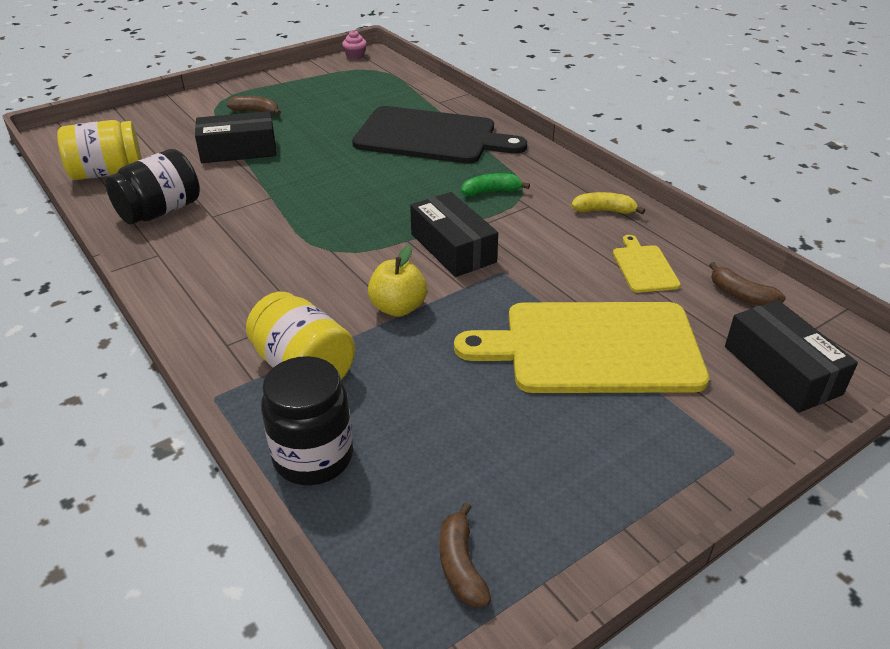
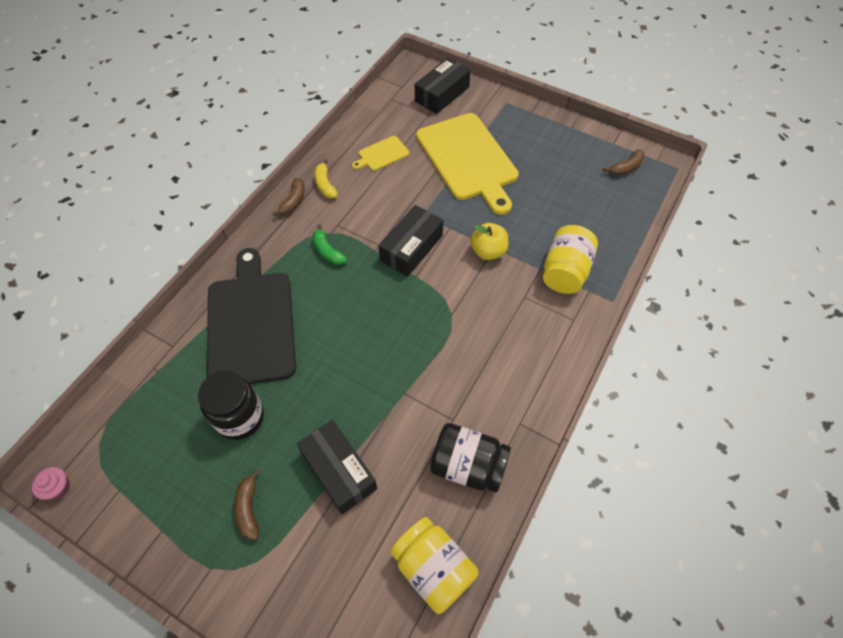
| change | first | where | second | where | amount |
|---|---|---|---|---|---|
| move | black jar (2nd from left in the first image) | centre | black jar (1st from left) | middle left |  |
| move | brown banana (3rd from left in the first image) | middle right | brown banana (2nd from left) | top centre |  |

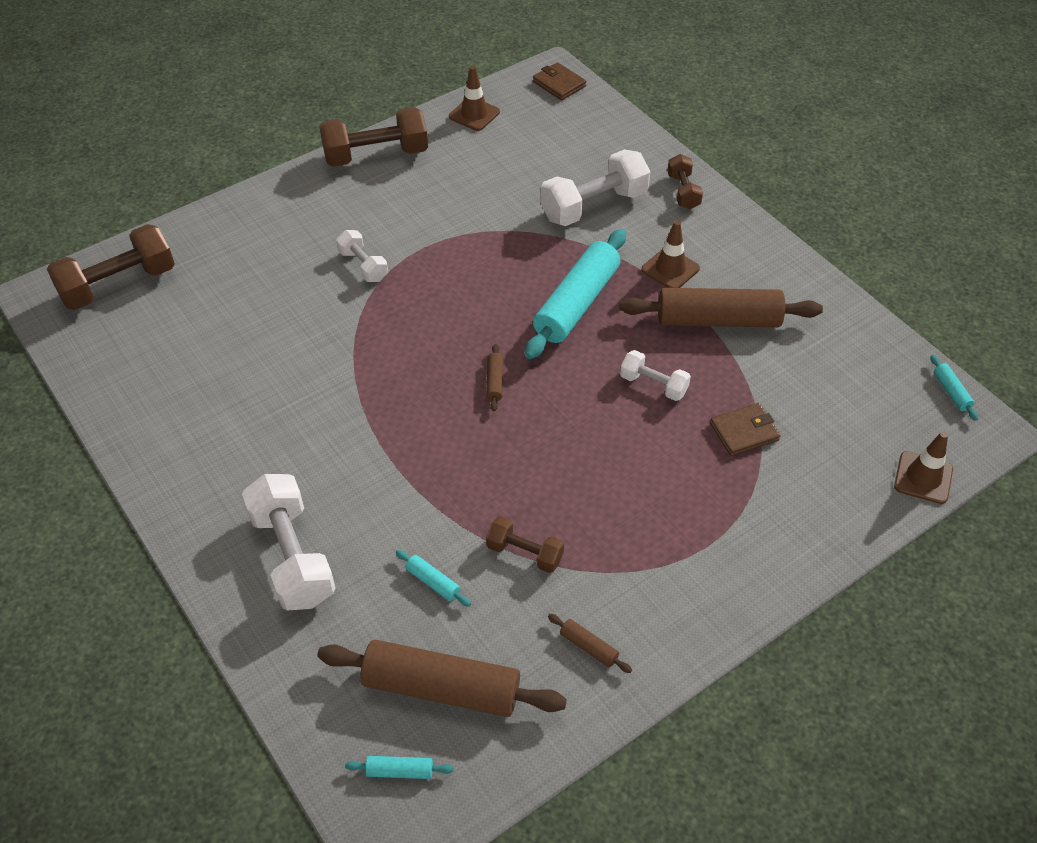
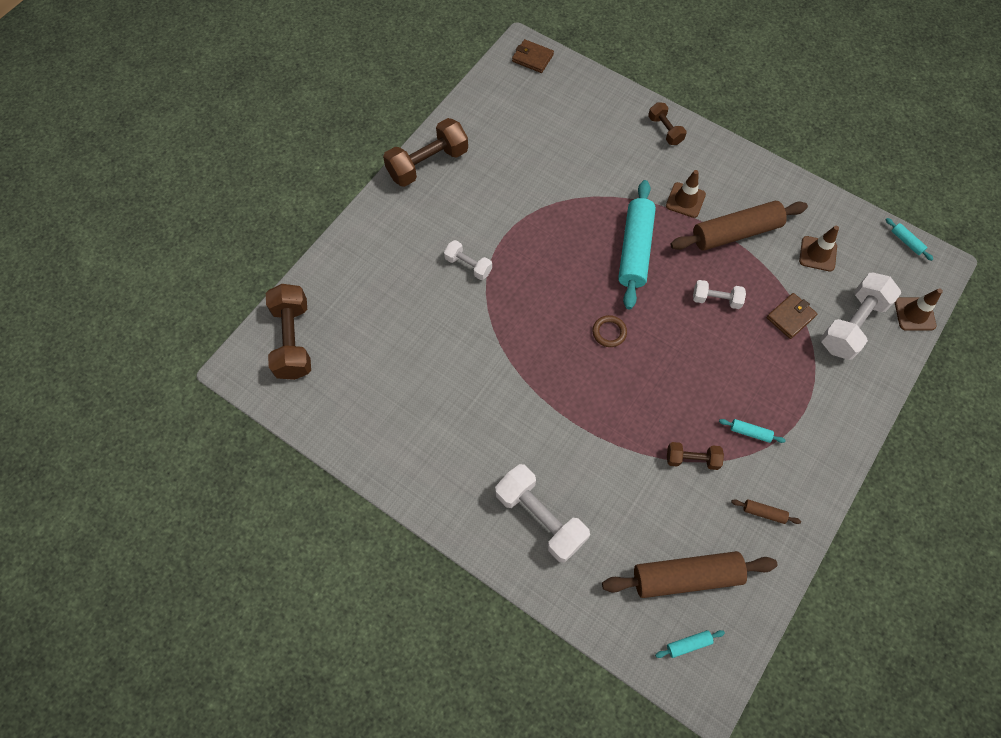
| change | first | where | second | where | amount |
|---|---|---|---|---|---|
| move | turquoise rolling pin (2nd from left in the first image) | bottom centre | turquoise rolling pin (3rd from left) | middle right |  |
| move | brown traffic cone (1st from left in the first image) | top centre | brown traffic cone (2nd from left) | middle right |  |
| move | white dumbbell (3rd from left in the first image) | top centre | white dumbbell (4th from left) | middle right |  |
| replace | brown rolling pin (2nd from left) | centre | brown ring | centre |  |
| rotate | brown dumbbell (1st from left) | top left |  | middle left | 45 degrees counterclockwise |

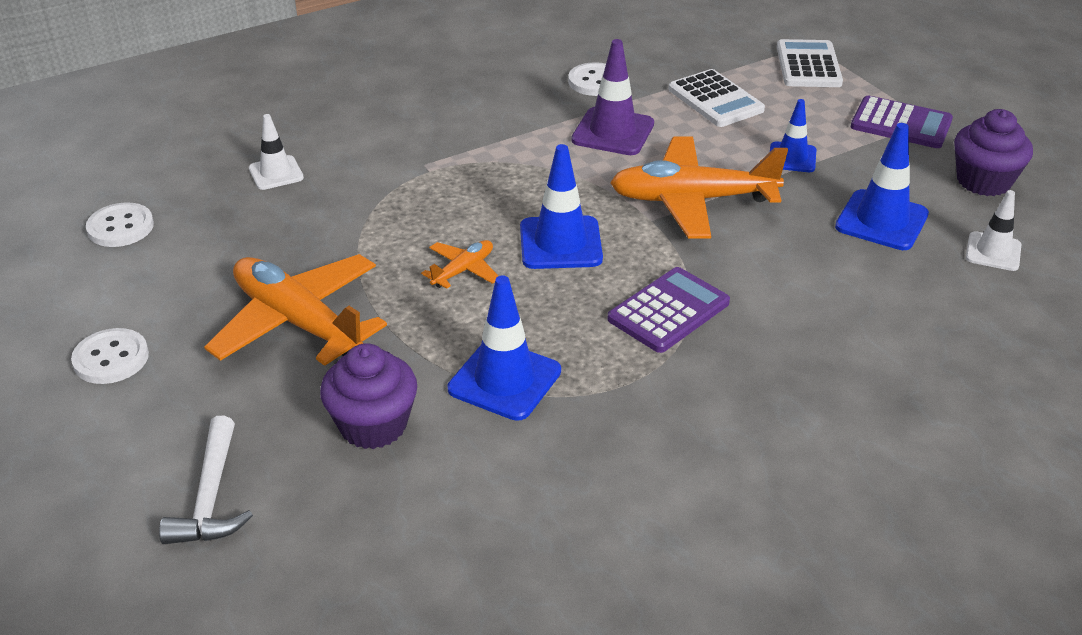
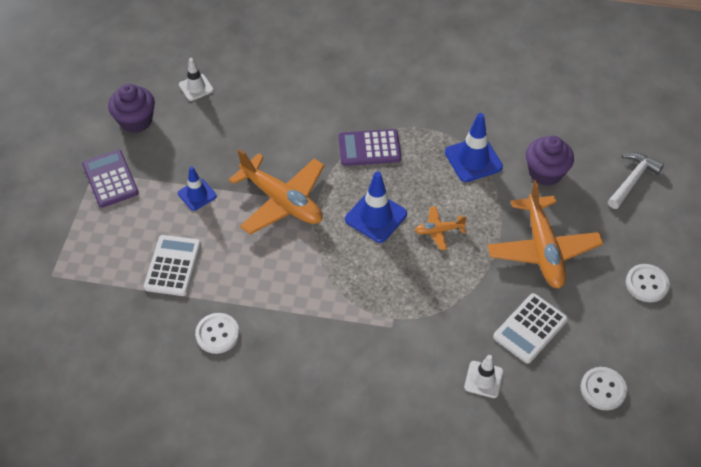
| change | first | where | second | where | amount |
|---|---|---|---|---|---|
| delete | purple traffic cone | top centre |  |  |  |
| delete | blue traffic cone (4th from left) | top right |  |  |  |
| move | white calculator (2nd from left) | top right |  | bottom right |  |

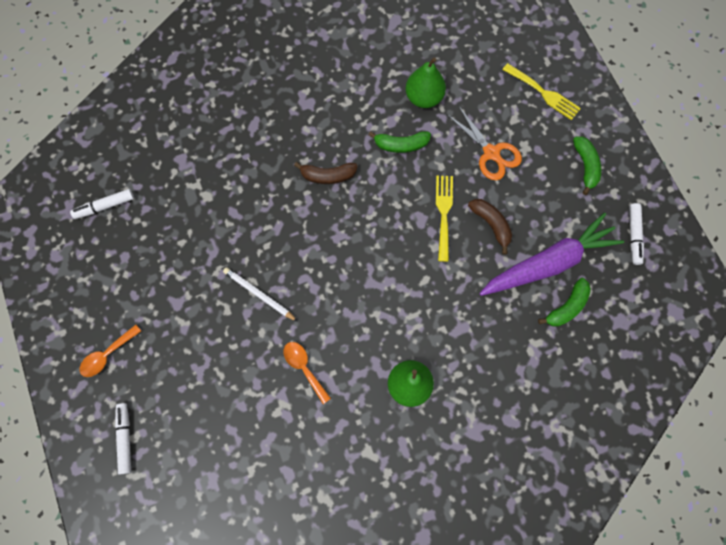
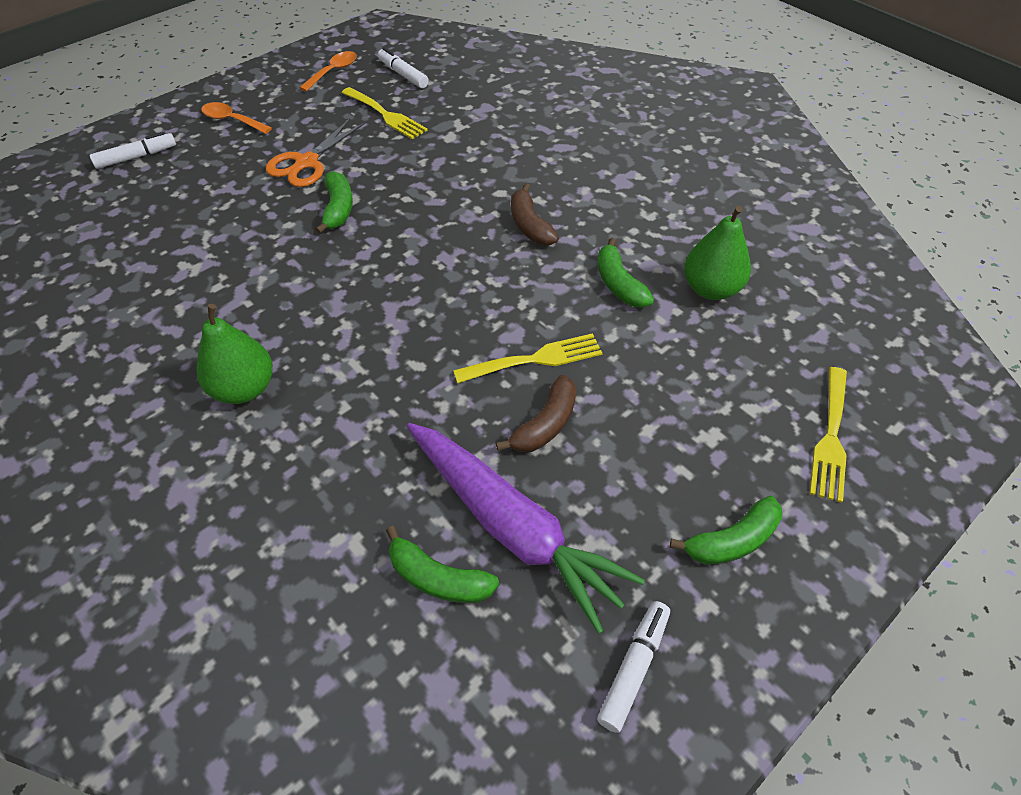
| change | first | where | second | where | amount |
|---|---|---|---|---|---|
| insert |  |  | yellow fork (1st from left) | top centre |  |
| move | orange spoon (2nd from left) | bottom centre |  | top left |  |
| move | orange scissors | top right |  | top left |  |
| replace | white pencil | centre | green banana (1st from left) | top left |  |
| rotate | white marker (3rd from left) | middle right |  | bottom centre | 135 degrees clockwise |

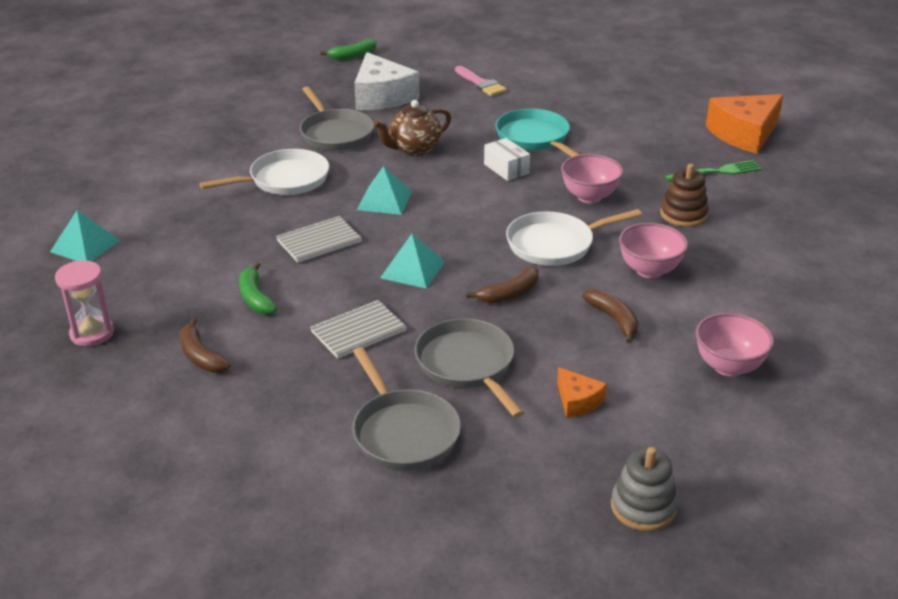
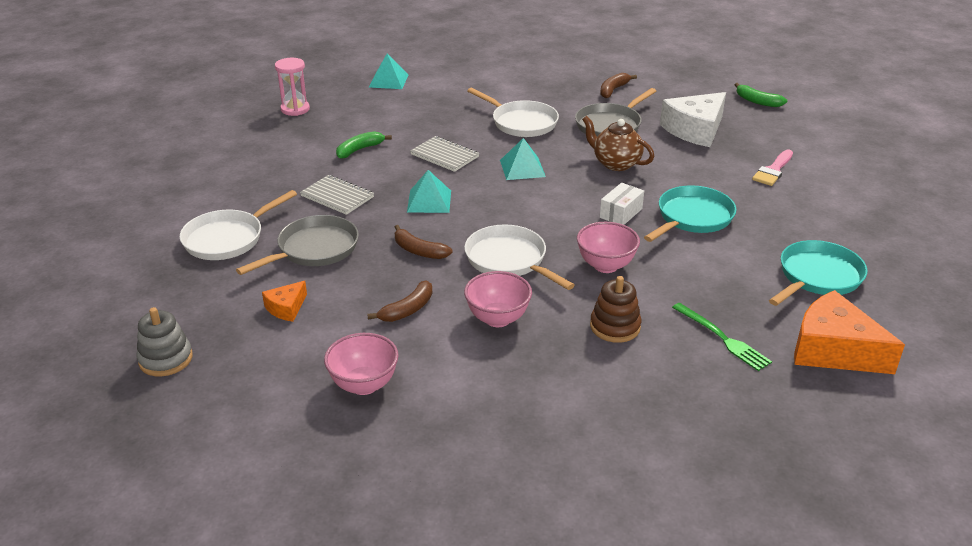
| change | first | where | second | where | amount |
|---|---|---|---|---|---|
| insert |  |  | turquoise pan (2nd from left) | middle right |  |
| move | brown banana (1st from left in the first image) | middle left | brown banana (3rd from left) | top centre |  |
| recolor | grey pan (2nd from left) | bottom centre | white pan (1st from left) | middle left |  |

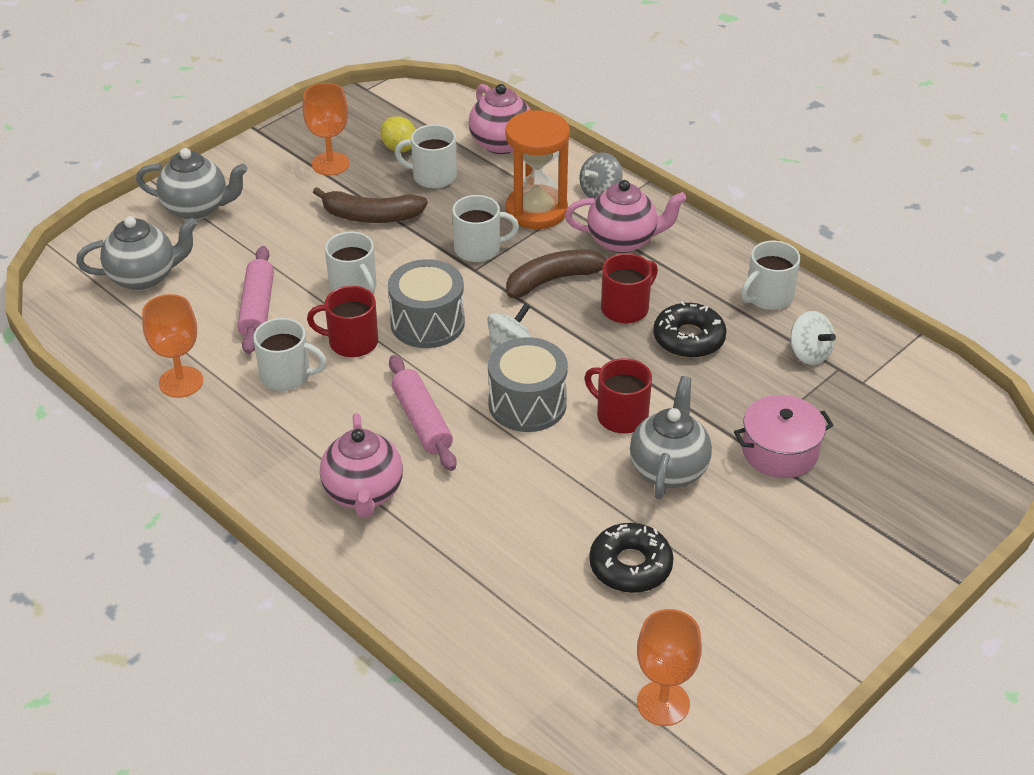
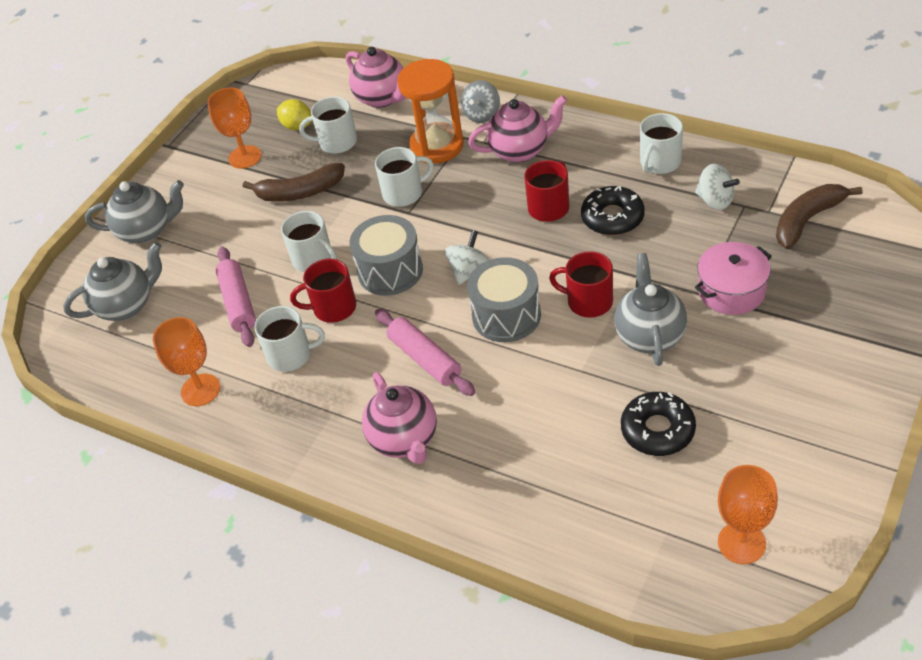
| change | first | where | second | where | amount |
|---|---|---|---|---|---|
| move | brown banana (2nd from left) | centre |  | top right |  |

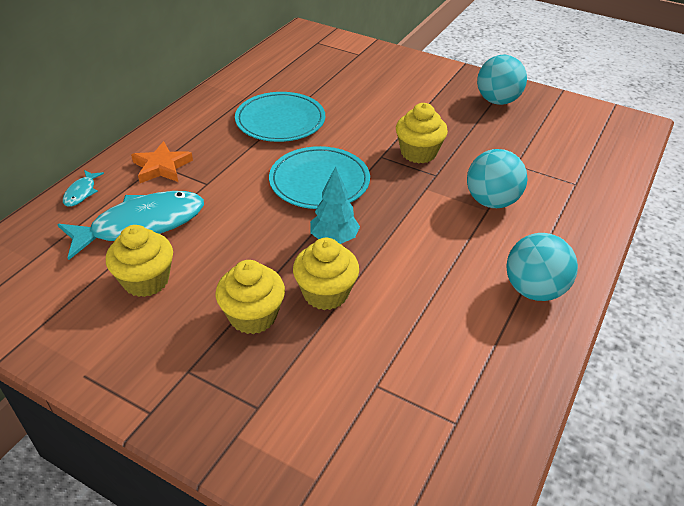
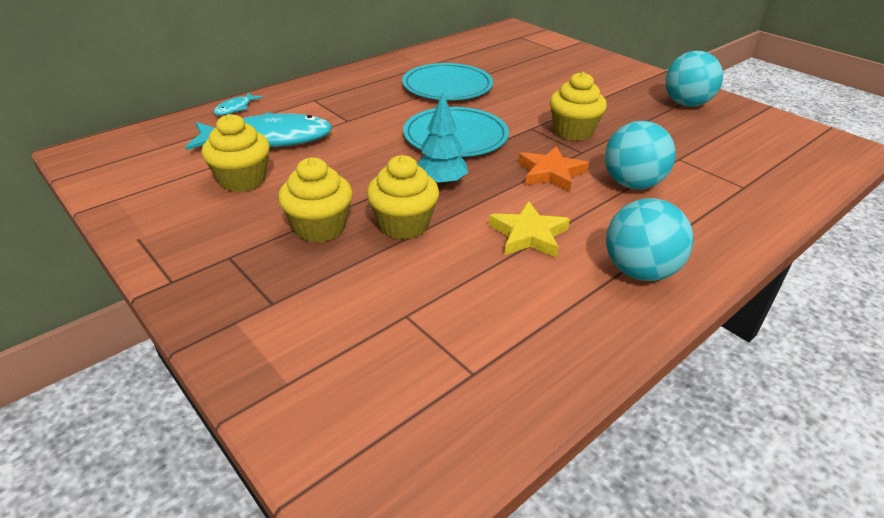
| change | first | where | second | where | amount |
|---|---|---|---|---|---|
| insert |  |  | yellow star | centre |  |
| move | orange star | top left |  | top centre |  |

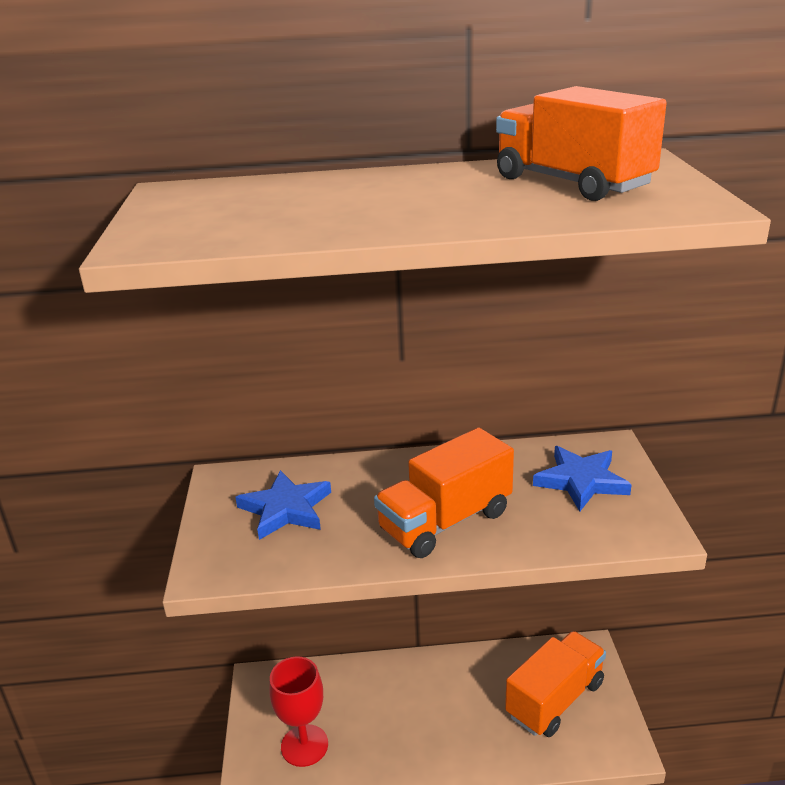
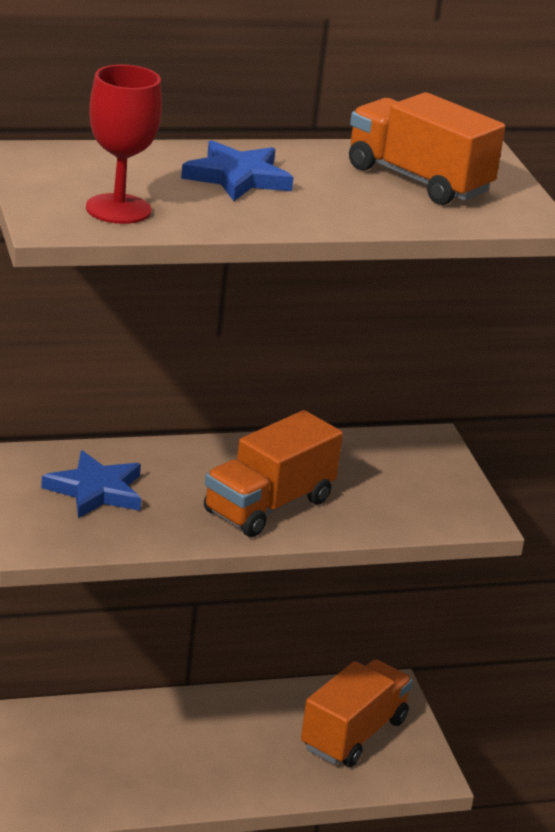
| change | first | where | second | where | amount |
|---|---|---|---|---|---|
| move | red goblet | bottom centre |  | top left |  |
| move | blue star (2nd from left) | middle right |  | top centre |  |

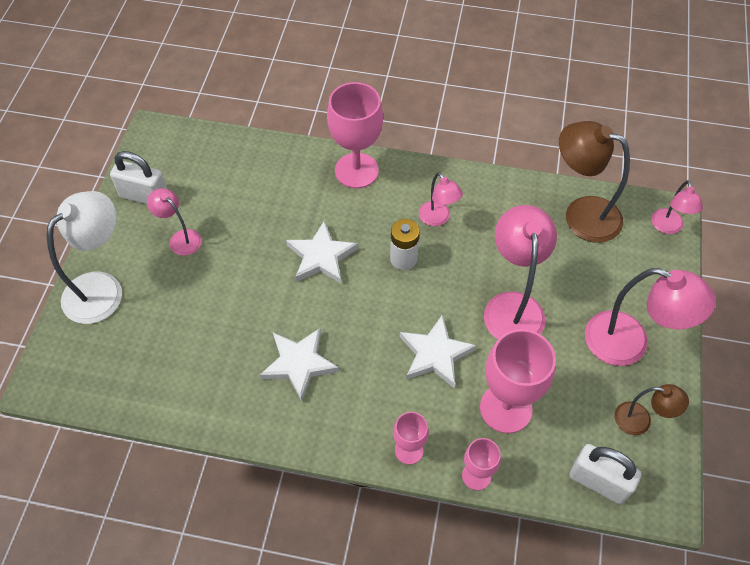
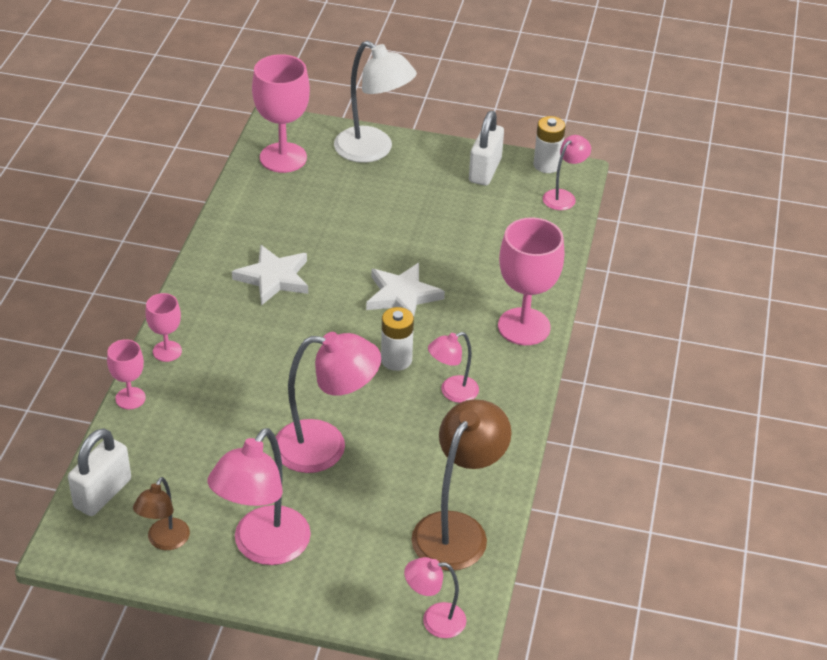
| change | first | where | second | where | amount |
|---|---|---|---|---|---|
| delete | white star (3rd from left) | centre |  |  |  |
| insert |  |  | white battery (2nd from left) | top centre |  |
| move | pink lamp (1st from left in the first image) | middle left | pink lamp (5th from left) | top right |  |
| move | pink goblet (4th from left in the first image) | bottom right | pink goblet (3rd from left) | top centre |  |

